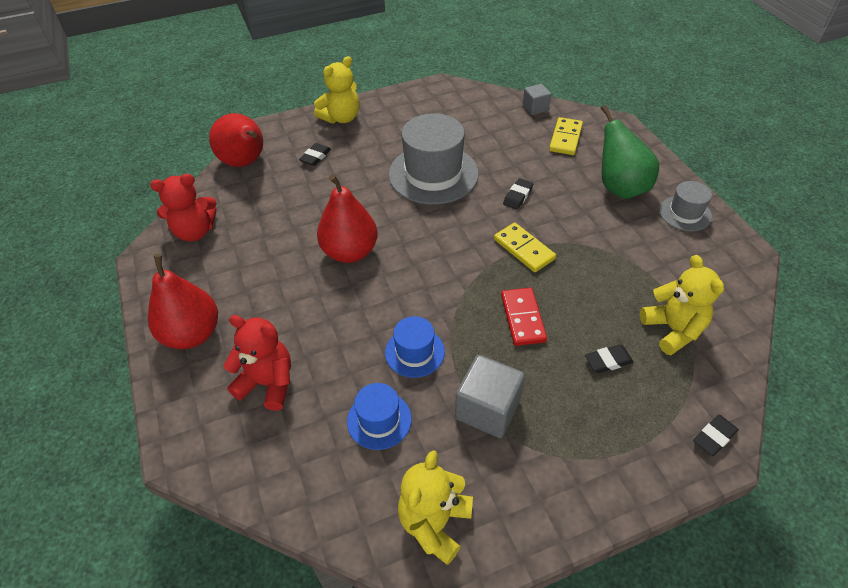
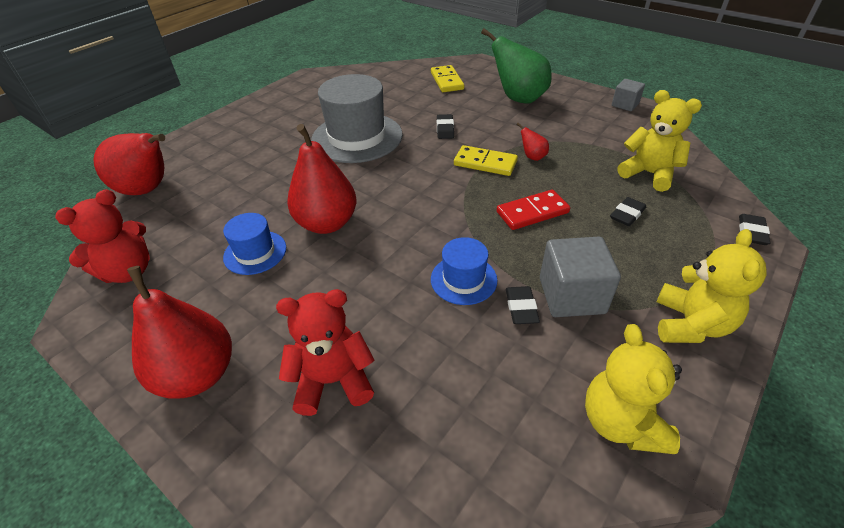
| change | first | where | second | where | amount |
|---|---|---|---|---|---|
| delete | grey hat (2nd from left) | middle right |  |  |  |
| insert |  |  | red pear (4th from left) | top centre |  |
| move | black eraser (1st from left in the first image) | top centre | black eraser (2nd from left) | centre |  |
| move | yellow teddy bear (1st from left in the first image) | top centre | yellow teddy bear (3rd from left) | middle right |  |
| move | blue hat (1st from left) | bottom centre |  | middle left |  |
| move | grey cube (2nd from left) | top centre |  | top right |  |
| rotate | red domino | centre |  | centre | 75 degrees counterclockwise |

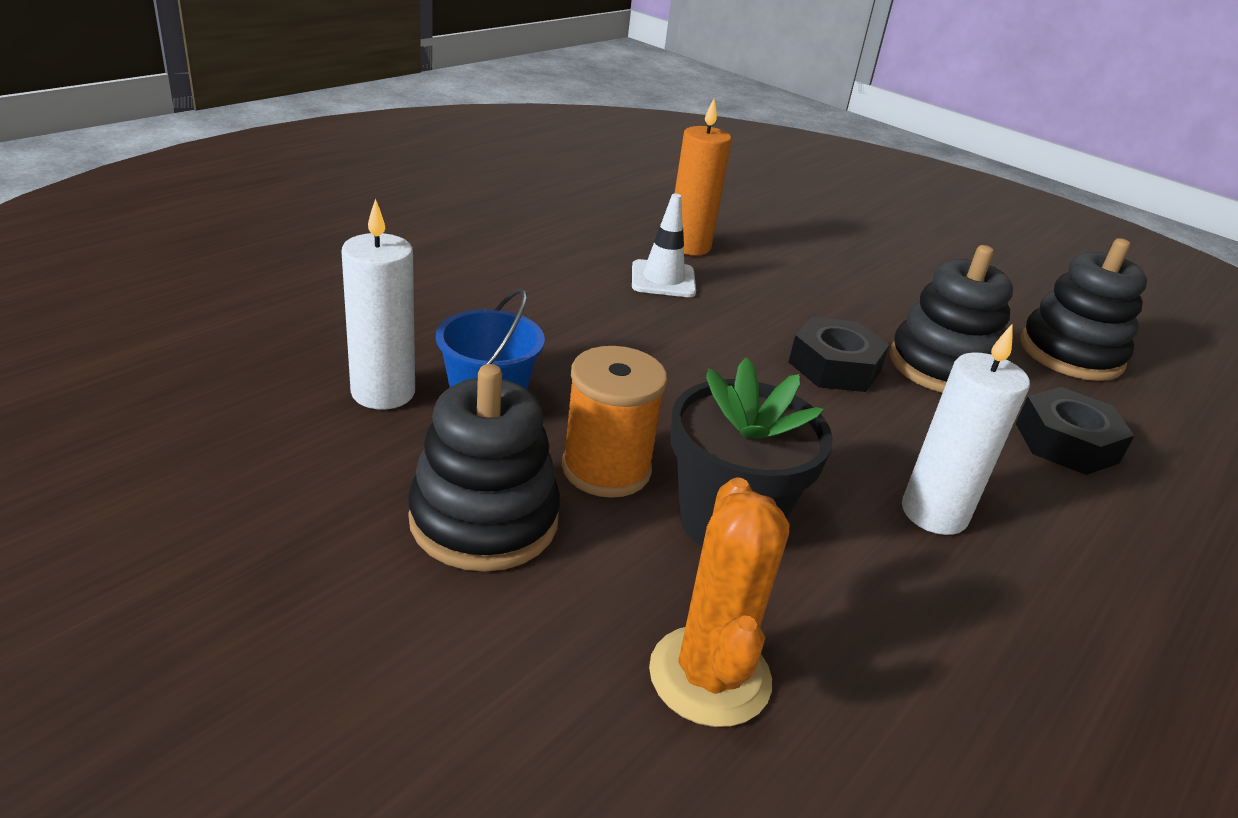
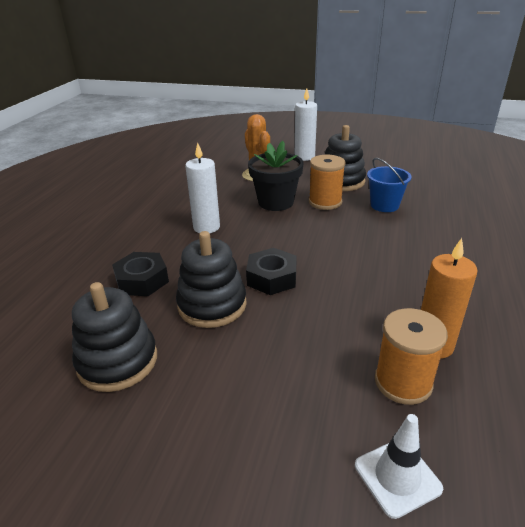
| change | first | where | second | where | amount |
|---|---|---|---|---|---|
| insert |  |  | orange spool (2nd from left) | bottom right |  |
| move | white candle (1st from left in the first image) | middle left | white candle (2nd from left) | top centre |  |
| move | white traffic cone | top centre |  | bottom right |  |

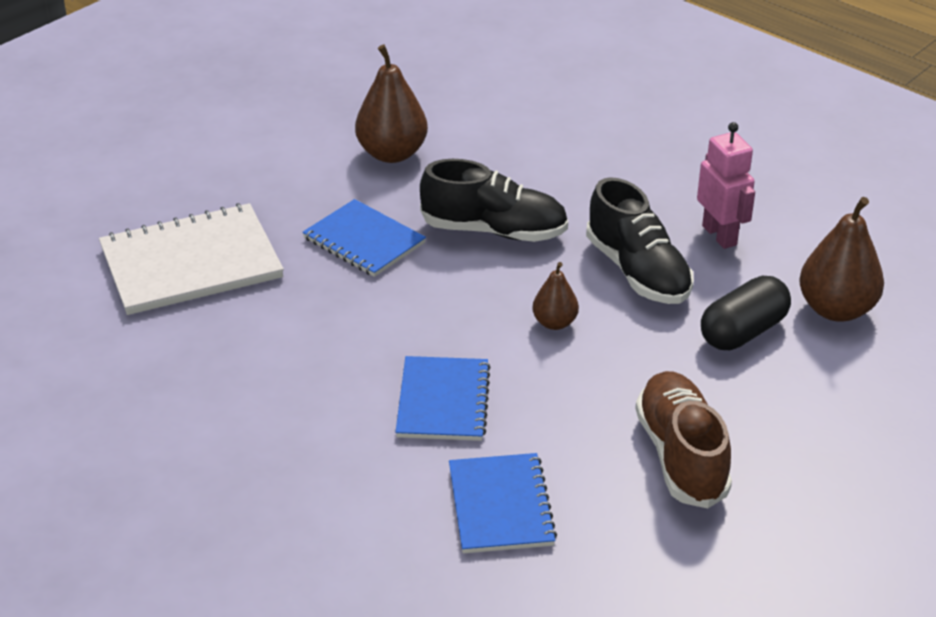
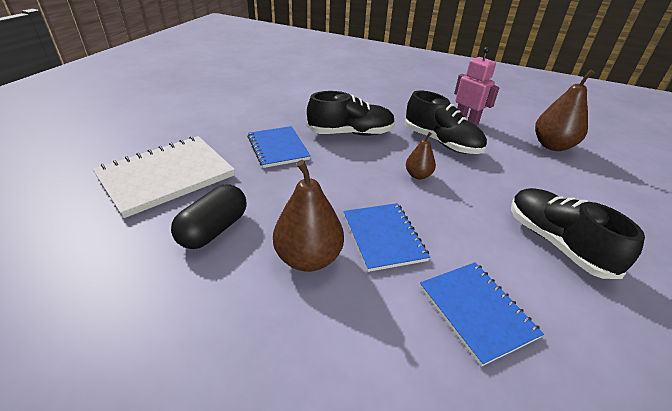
| change | first | where | second | where | amount |
|---|---|---|---|---|---|
| move | brown pear (1st from left) | top centre |  | centre |  |
| move | black capsule | middle right |  | middle left |  |
| recolor | brown shoe | bottom right | black shoe (3rd from left) | middle right |  |
| rotate | blue notebook (1st from left) | centre |  | centre | 45 degrees clockwise |

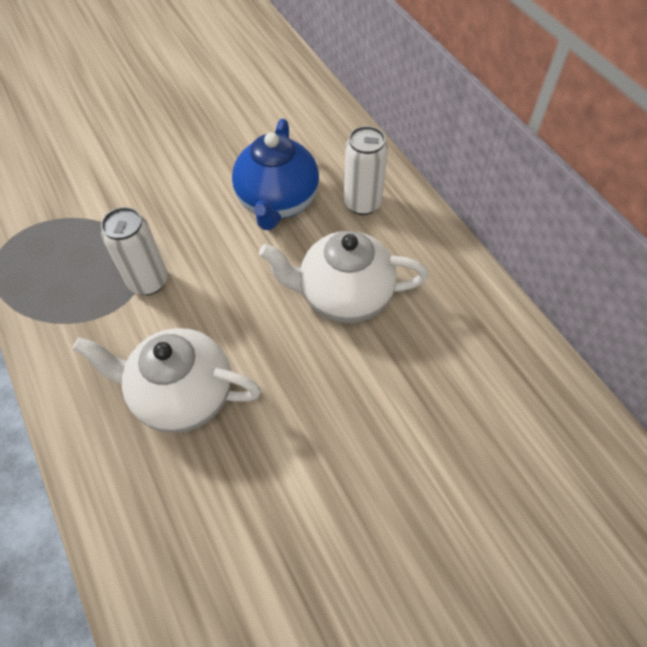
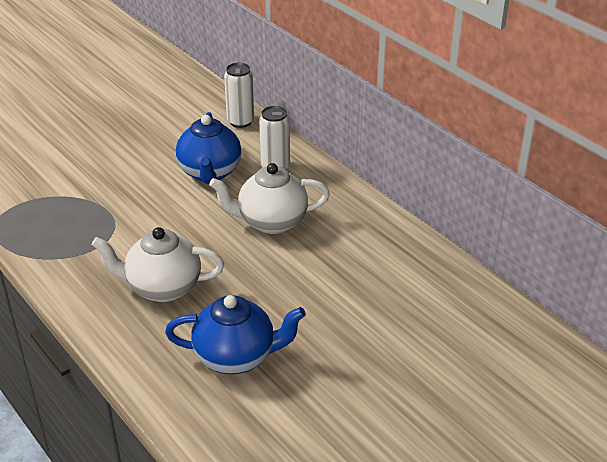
| change | first | where | second | where | amount |
|---|---|---|---|---|---|
| insert |  |  | blue teapot (2nd from left) | bottom centre |  |
| move | white can (1st from left) | middle left |  | top centre |  |

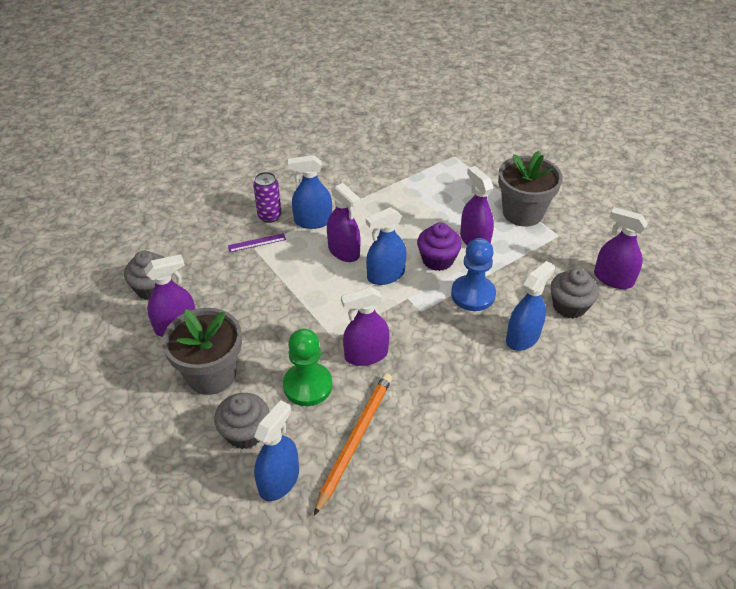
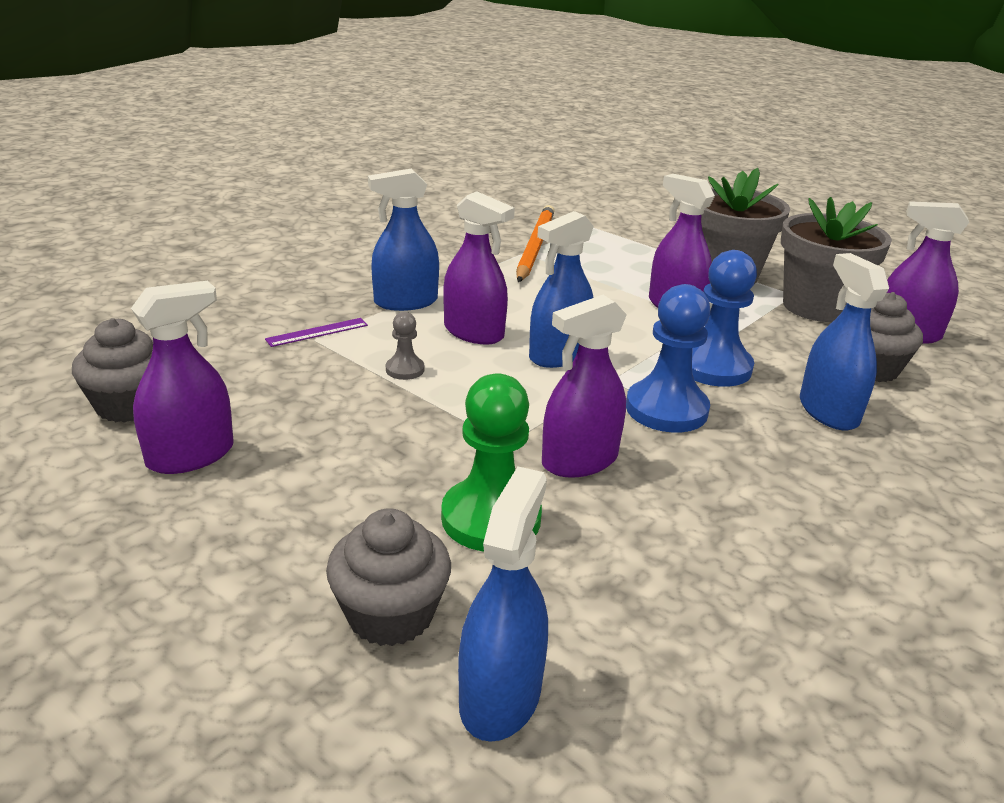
| change | first | where | second | where | amount |
|---|---|---|---|---|---|
| delete | purple can | centre |  |  |  |
| delete | purple cupcake | centre |  |  |  |
| insert |  |  | grey pawn | centre |  |
| insert |  |  | blue pawn (1st from left) | centre |  |
| move | grey flower pot (1st from left in the first image) | middle left | grey flower pot (2nd from left) | top right |  |
| move | orange pencil | bottom centre |  | top centre |  |
| rotate | blue spray bottle (4th from left) | middle right |  | middle right | 45 degrees counterclockwise |

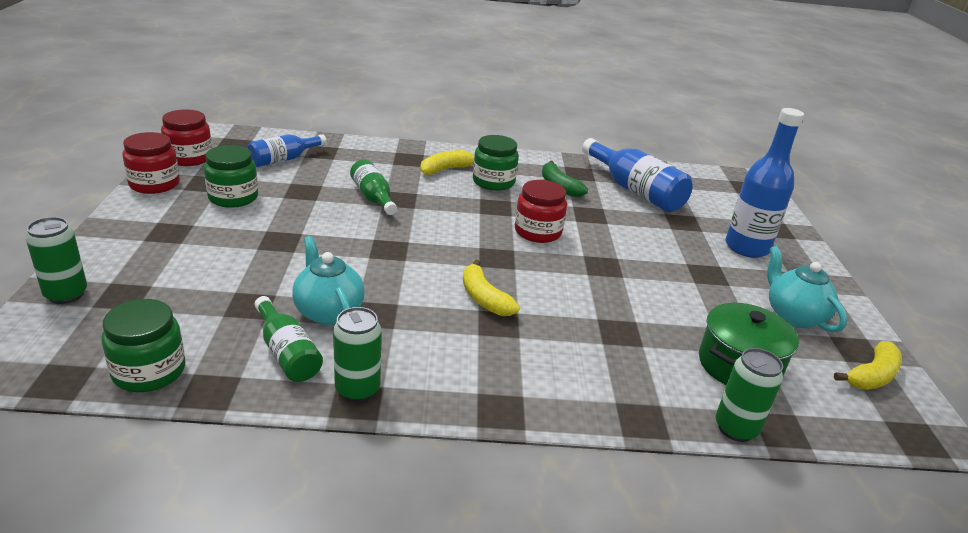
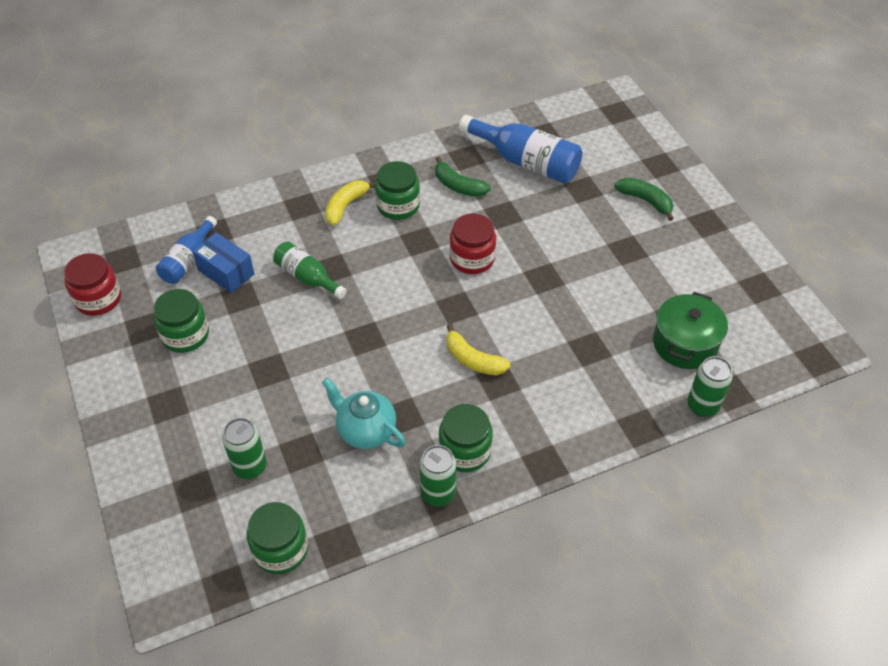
| change | first | where | second | where | amount |
|---|---|---|---|---|---|
| delete | red jar (1st from left) | top left |  |  |  |
| delete | green bottle (1st from left) | middle left |  |  |  |
| delete | turquoise teapot (2nd from left) | middle right |  |  |  |
| delete | yellow banana (3rd from left) | bottom right |  |  |  |
| insert |  |  | blue box | middle left |  |
| insert |  |  | green jar (4th from left) | centre |  |
| move | green can (1st from left) | middle left |  | bottom left |  |
| replace | blue bottle (3rd from left) | middle right | green banana (2nd from left) | top right |  |

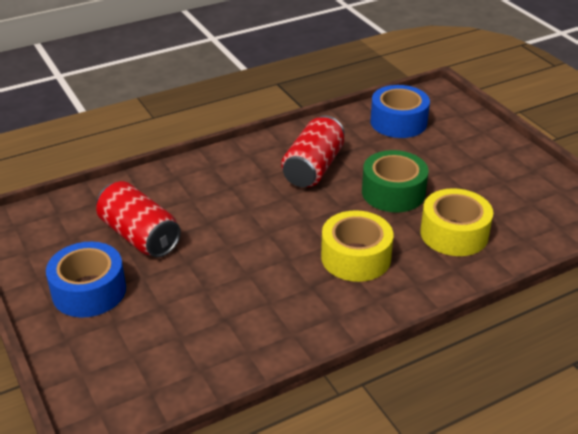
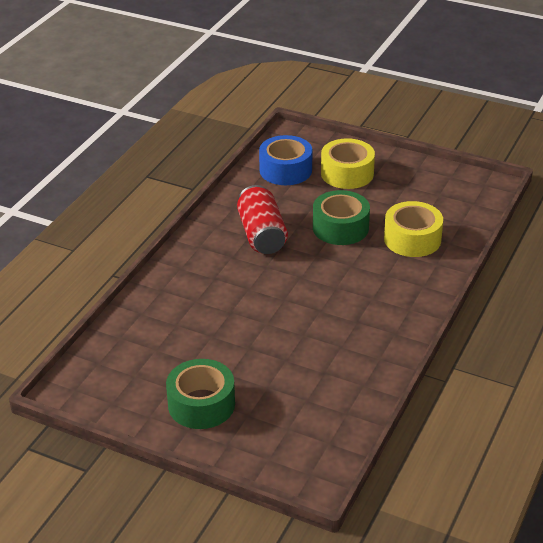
| change | first | where | second | where | amount |
|---|---|---|---|---|---|
| delete | red can (1st from left) | middle left |  |  |  |
| move | yellow tape (1st from left) | centre |  | top centre |  |
| recolor | blue tape (1st from left) | middle left | green tape (1st from left) | bottom centre |  |

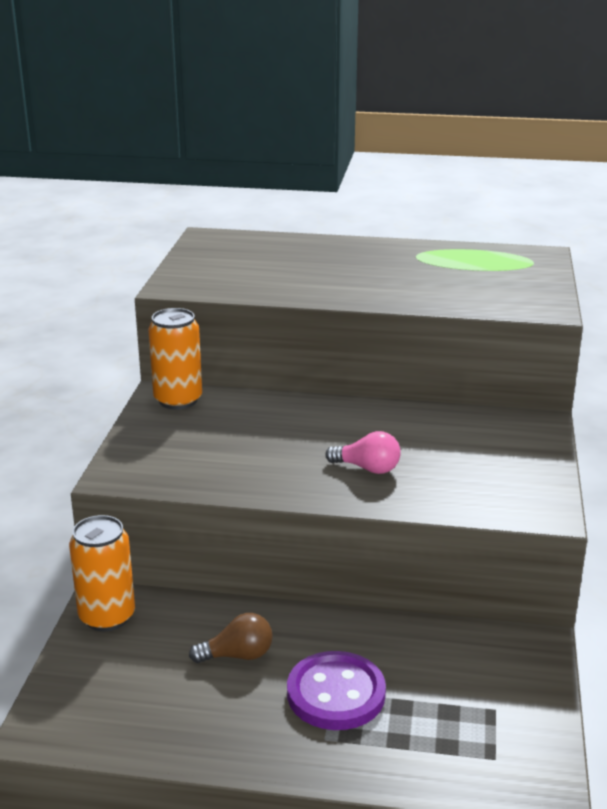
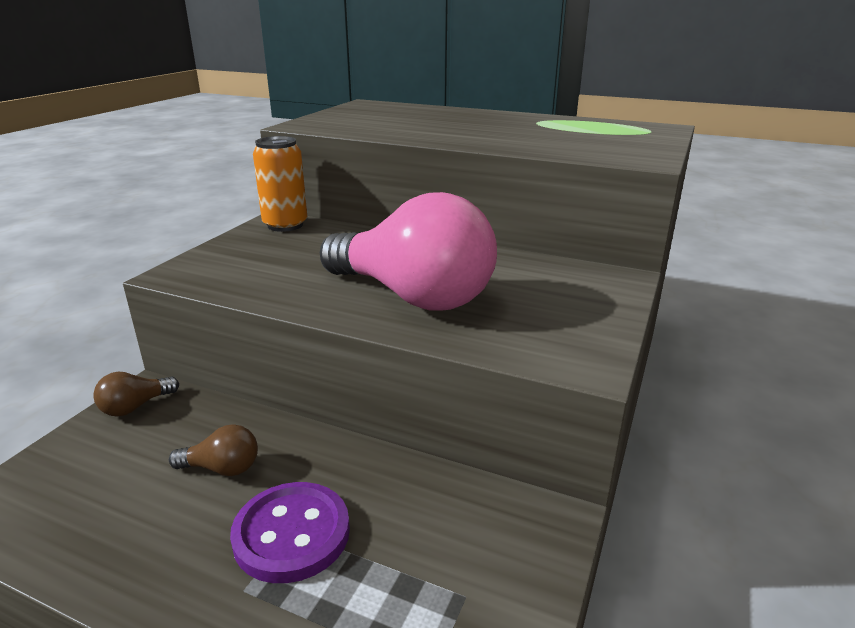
| change | first | where | second | where | amount |
|---|---|---|---|---|---|
| replace | orange can (1st from left) | bottom left | brown light bulb (1st from left) | middle left |  |
| resize | pink light bulb | centre |  | centre | x2.46 |

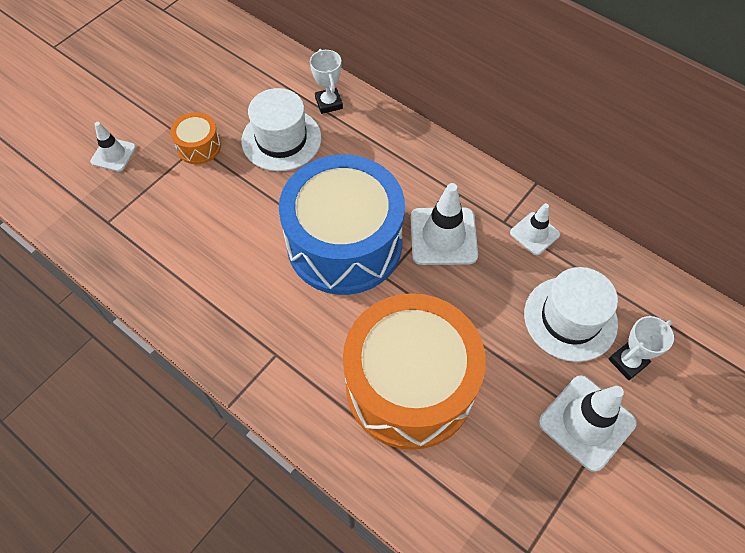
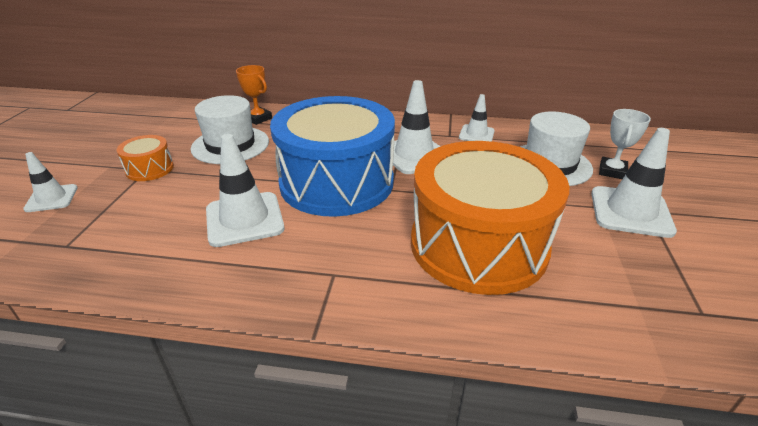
| change | first | where | second | where | amount |
|---|---|---|---|---|---|
| insert |  |  | white traffic cone (2nd from left) | middle left |  |
| recolor | white trophy (1st from left) | top centre | orange trophy | top centre |  |

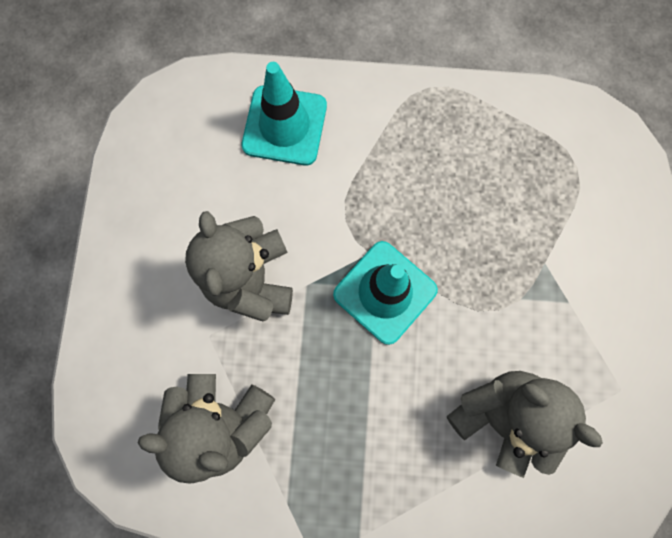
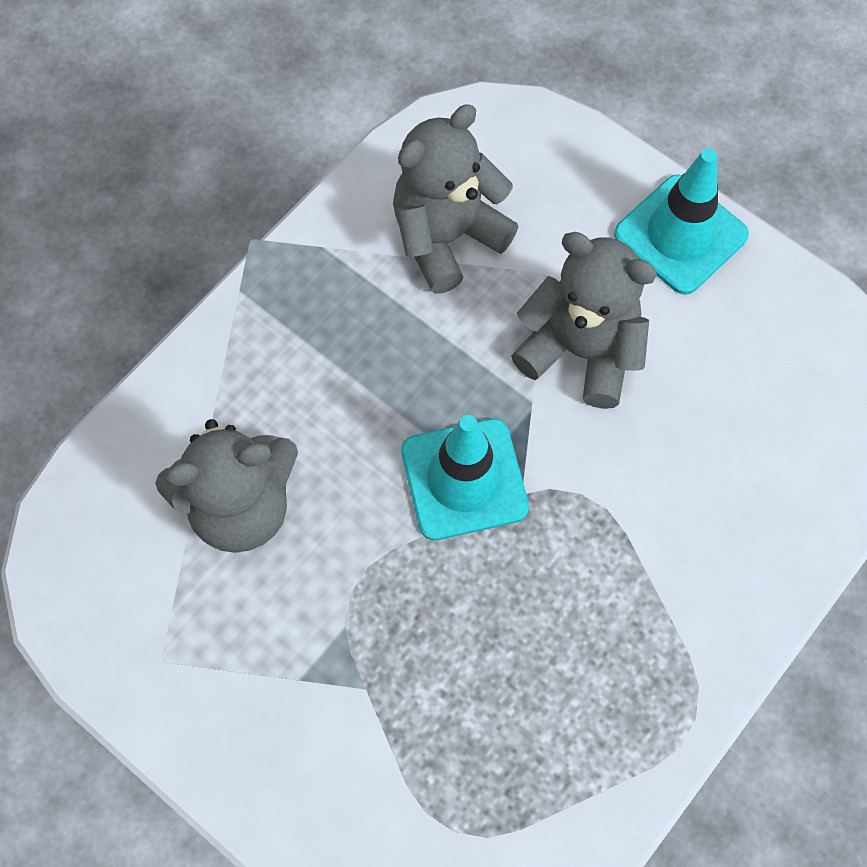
| change | first | where | second | where | amount |
|---|---|---|---|---|---|
| move | turquoise traffic cone (1st from left in the first image) | top centre | turquoise traffic cone (2nd from left) | top right |  |

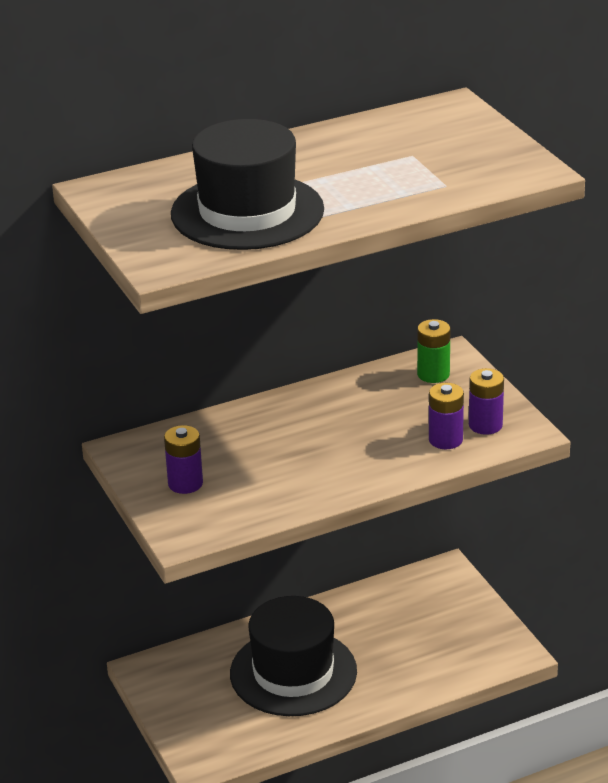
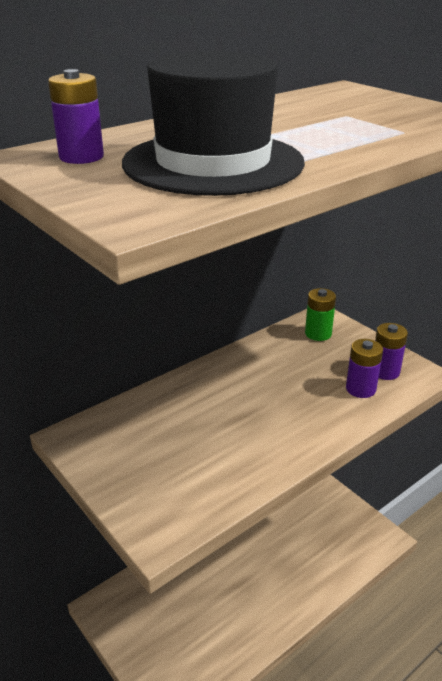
| change | first | where | second | where | amount |
|---|---|---|---|---|---|
| delete | black hat (2nd from left) | bottom centre |  |  |  |
| move | purple battery (1st from left) | middle left |  | top left |  |

